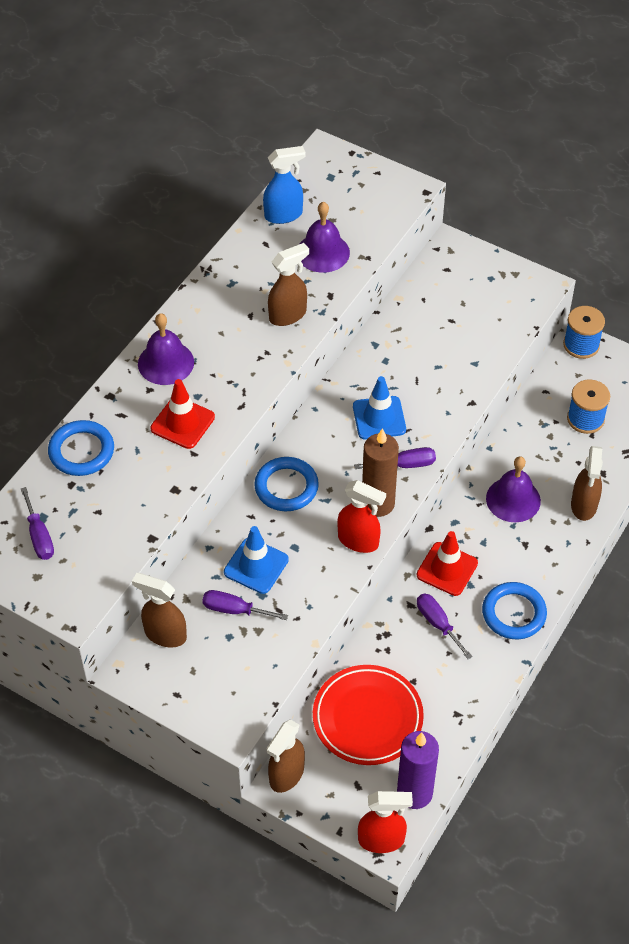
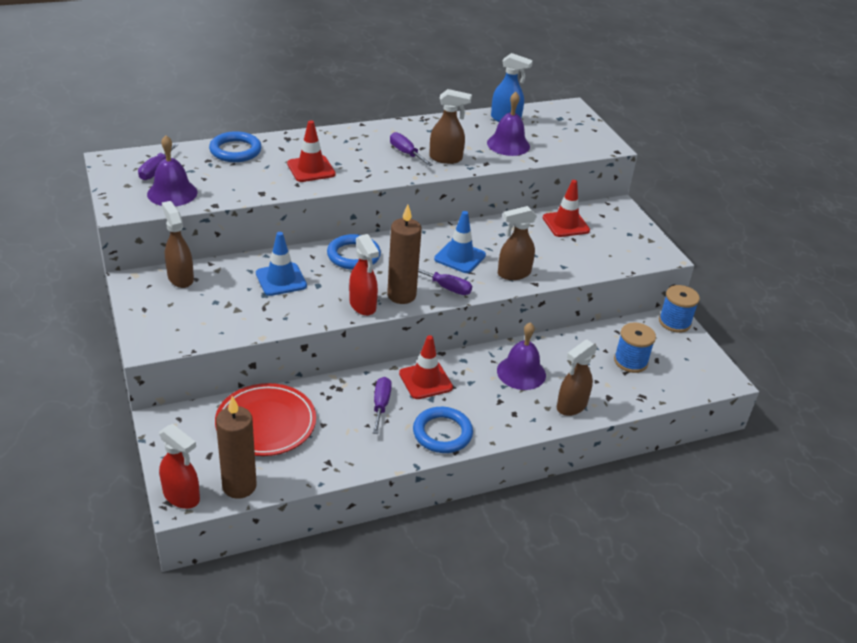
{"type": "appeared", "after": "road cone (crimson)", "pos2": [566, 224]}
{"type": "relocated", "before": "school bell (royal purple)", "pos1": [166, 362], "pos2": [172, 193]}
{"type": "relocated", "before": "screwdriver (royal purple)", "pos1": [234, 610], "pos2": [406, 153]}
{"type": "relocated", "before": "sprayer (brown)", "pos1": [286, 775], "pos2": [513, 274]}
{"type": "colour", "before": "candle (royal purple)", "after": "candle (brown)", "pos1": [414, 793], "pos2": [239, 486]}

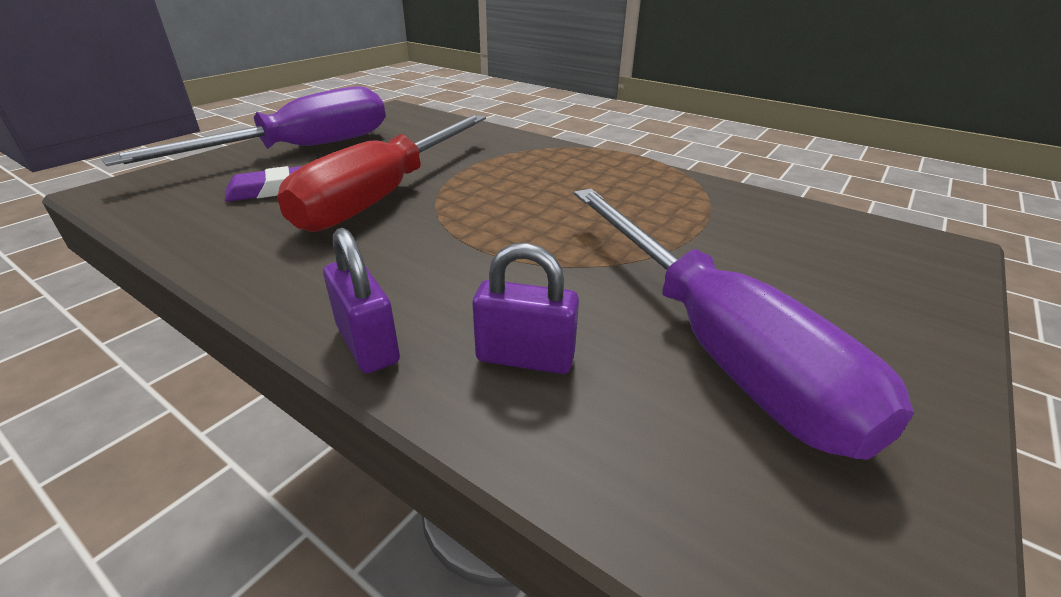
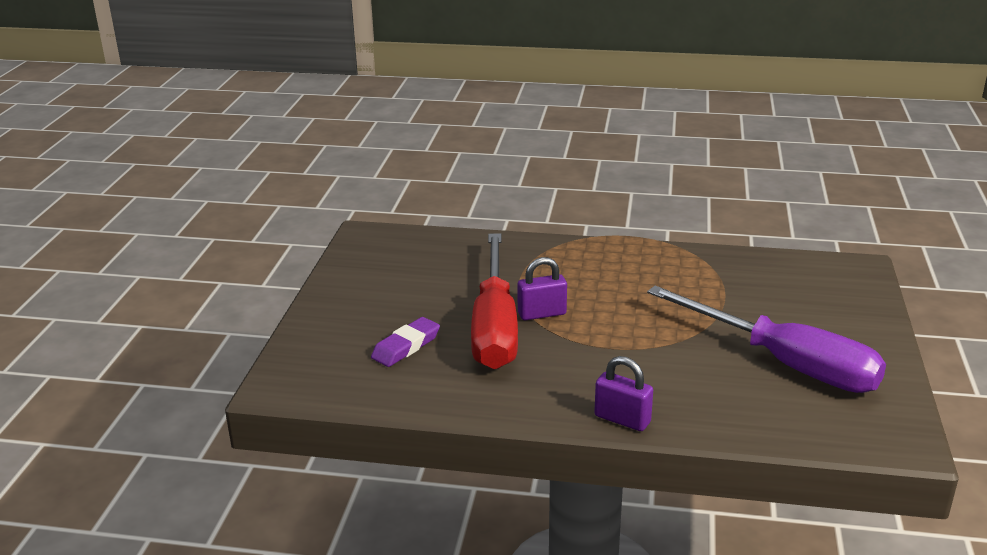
{"type": "missing", "before": "screwdriver (royal purple)", "pos1": [301, 149]}
{"type": "relocated", "before": "padlock (royal purple)", "pos1": [525, 358], "pos2": [542, 314]}

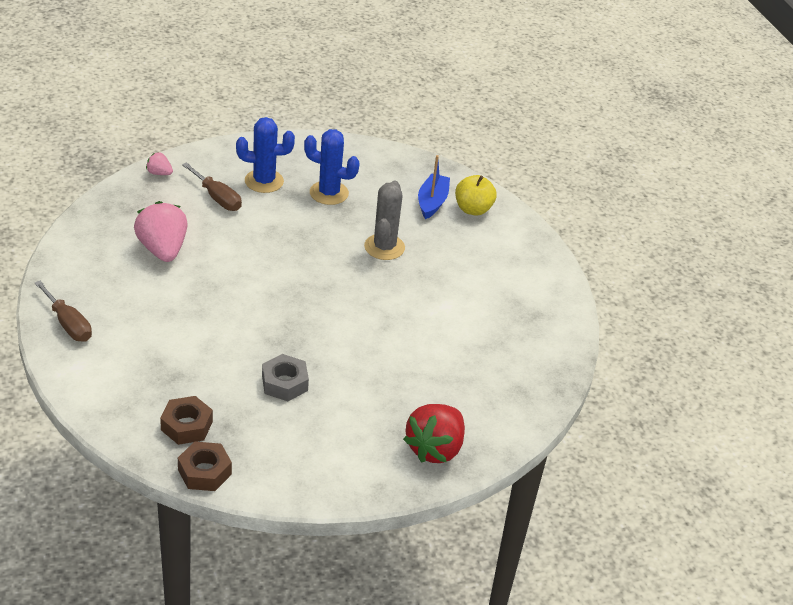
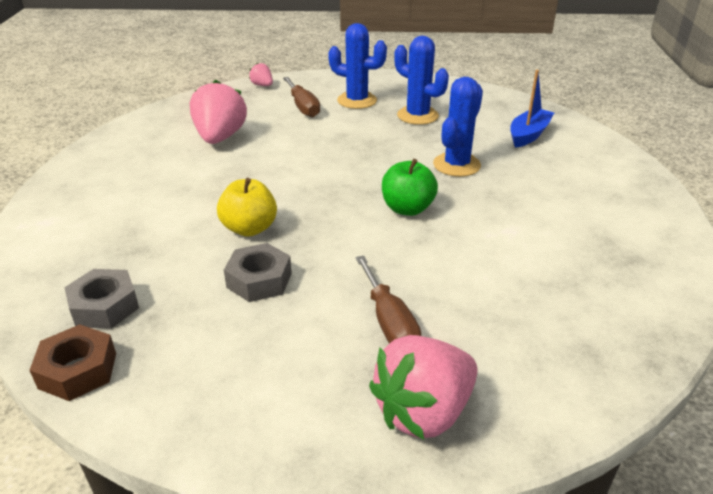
{"type": "appeared", "after": "apple fruit (green)", "pos2": [407, 209]}
{"type": "relocated", "before": "screwdriver (brown)", "pos1": [68, 324], "pos2": [389, 322]}
{"type": "relocated", "before": "apple fruit (golden)", "pos1": [473, 209], "pos2": [249, 228]}
{"type": "colour", "before": "hex nut (brown)", "after": "hex nut (grey)", "pos1": [186, 426], "pos2": [105, 306]}
{"type": "colour", "before": "cactus (grey)", "after": "cactus (cobalt)", "pos1": [384, 247], "pos2": [456, 165]}
{"type": "colour", "before": "toy strawberry (crimson)", "after": "toy strawberry (pink)", "pos1": [435, 449], "pos2": [423, 412]}

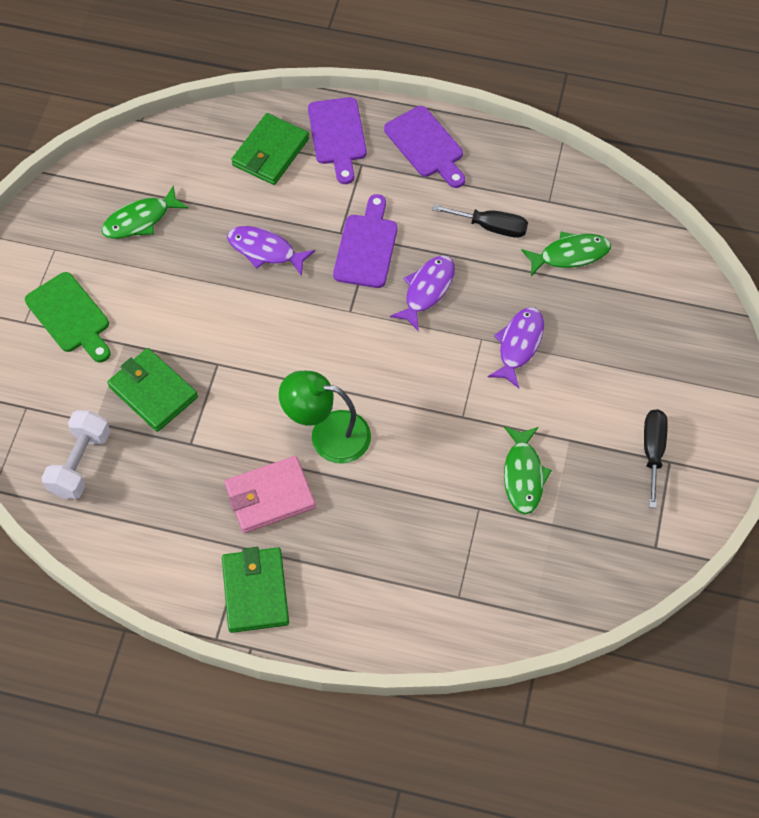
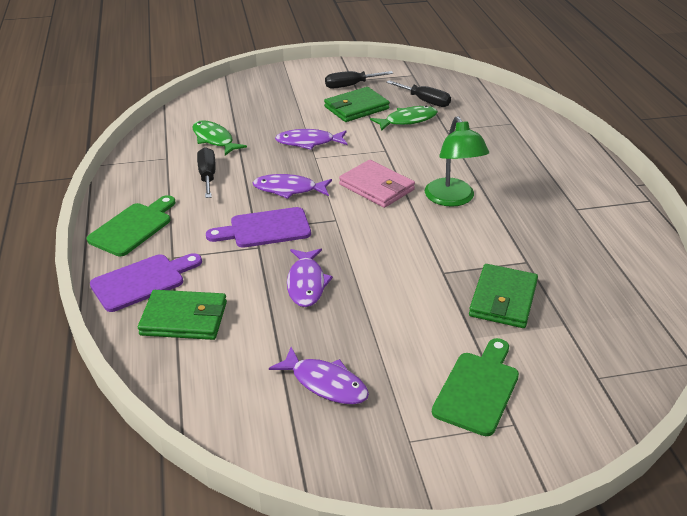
{"type": "missing", "before": "free weight (pure white)", "pos1": [80, 463]}
{"type": "appeared", "after": "screwdriver (ebony)", "pos2": [425, 101]}
{"type": "relocated", "before": "wallet (green)", "pos1": [255, 591], "pos2": [356, 108]}
{"type": "relocated", "before": "wallet (pink)", "pos1": [270, 496], "pos2": [376, 187]}
{"type": "colour", "before": "toy fish (green)", "after": "toy fish (royal purple)", "pos1": [140, 220], "pos2": [325, 383]}
{"type": "colour", "before": "chopping board (royal purple)", "after": "chopping board (green)", "pos1": [426, 145], "pos2": [133, 227]}

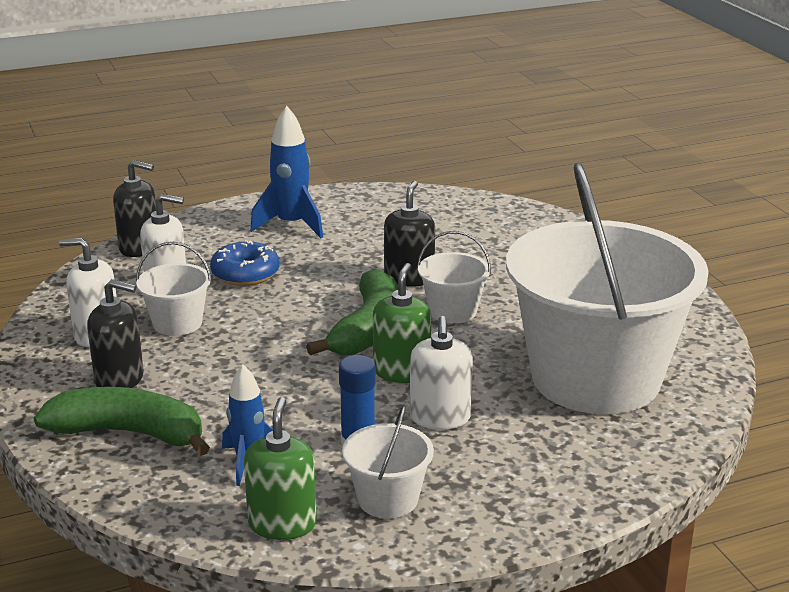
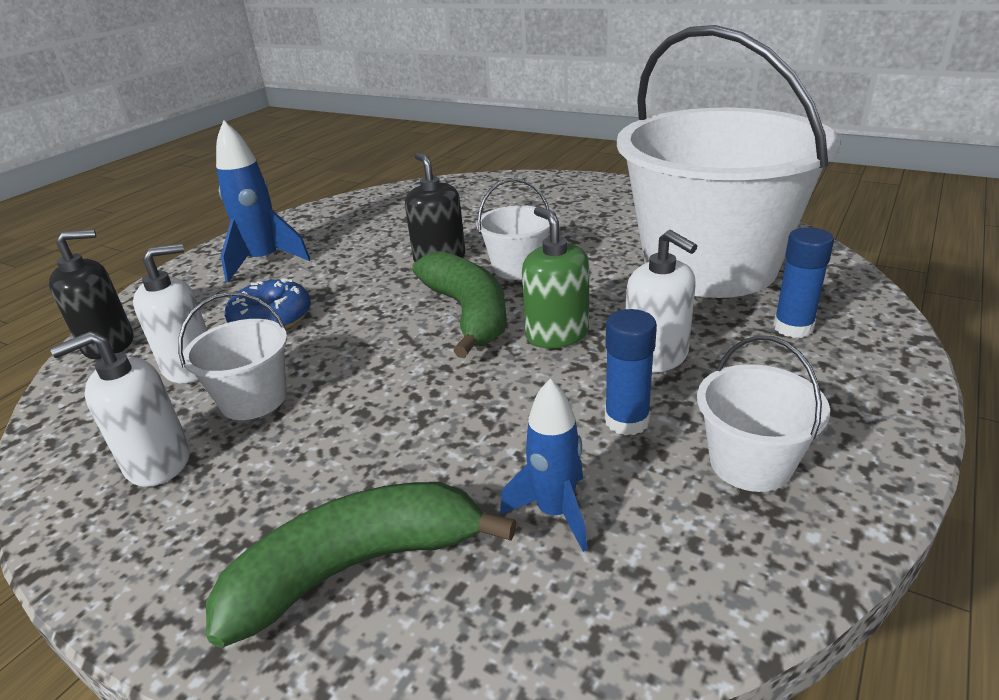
{"type": "missing", "before": "pump bottle (ebony)", "pos1": [120, 379]}
{"type": "missing", "before": "pump bottle (green)", "pos1": [282, 524]}
{"type": "appeared", "after": "glue (cobalt)", "pos2": [793, 327]}

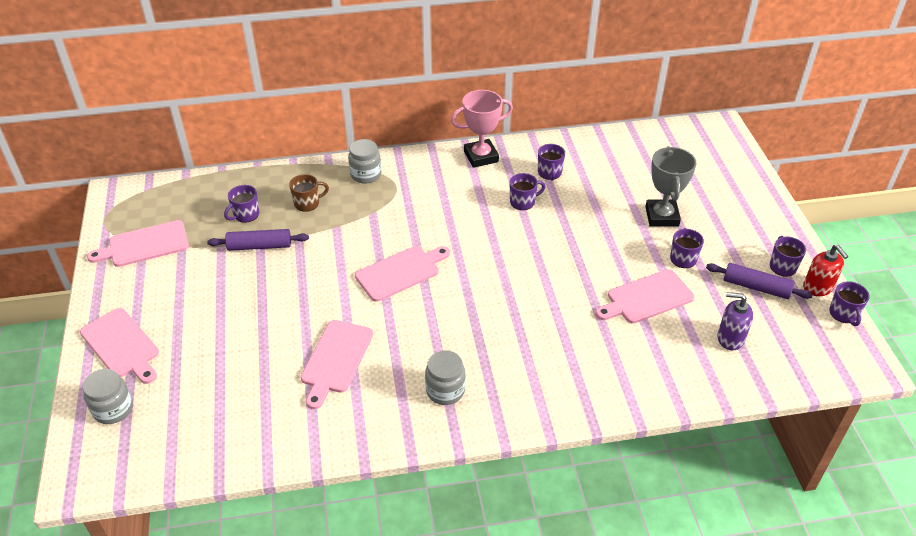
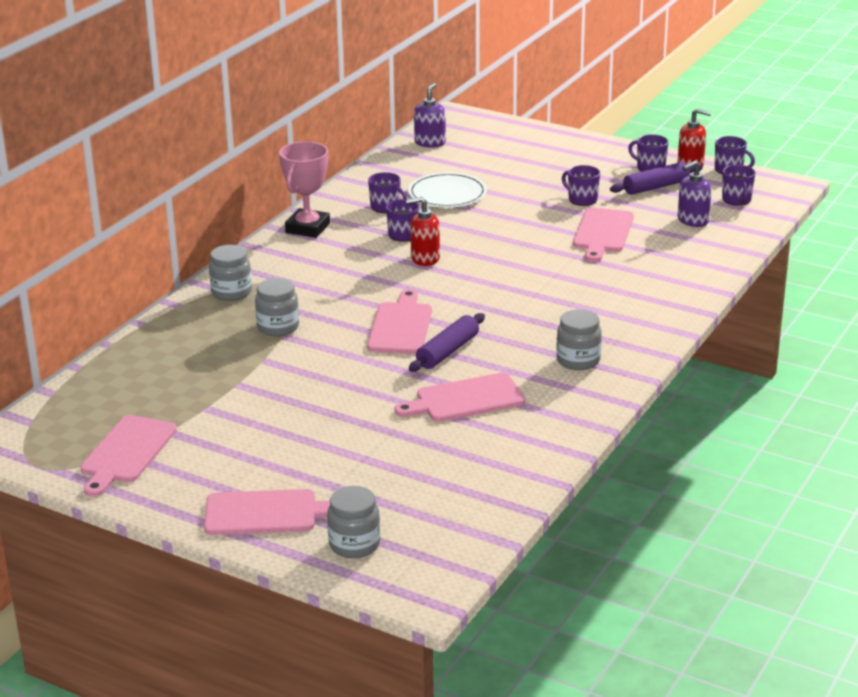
{"type": "missing", "before": "mug (brown)", "pos1": [307, 203]}
{"type": "missing", "before": "trophy (grey)", "pos1": [662, 216]}
{"type": "appeared", "after": "jar (grey)", "pos2": [278, 327]}
{"type": "appeared", "after": "pump bottle (crimson)", "pos2": [425, 258]}
{"type": "appeared", "after": "dinner plate (pure white)", "pos2": [447, 194]}
{"type": "appeared", "after": "pump bottle (royal purple)", "pos2": [430, 143]}
{"type": "relocated", "before": "rolling pin (royal purple)", "pos1": [259, 246], "pos2": [448, 351]}
{"type": "relocated", "before": "mug (royal purple)", "pos1": [245, 215], "pos2": [737, 200]}
{"type": "spun", "before": "chopping board (pink)", "pos1": [335, 360], "pos2": [465, 399], "turn": 105}

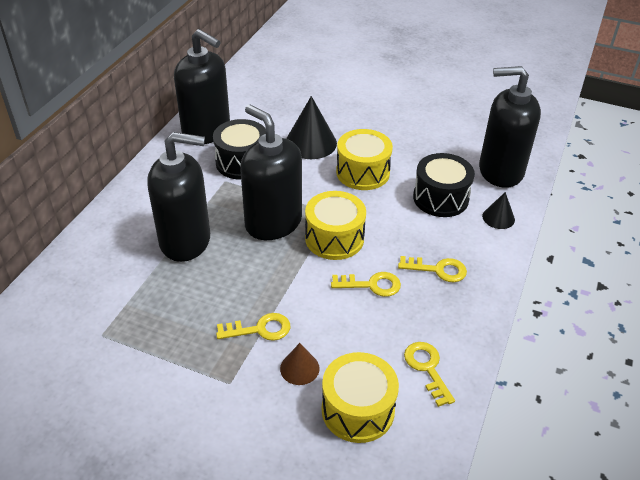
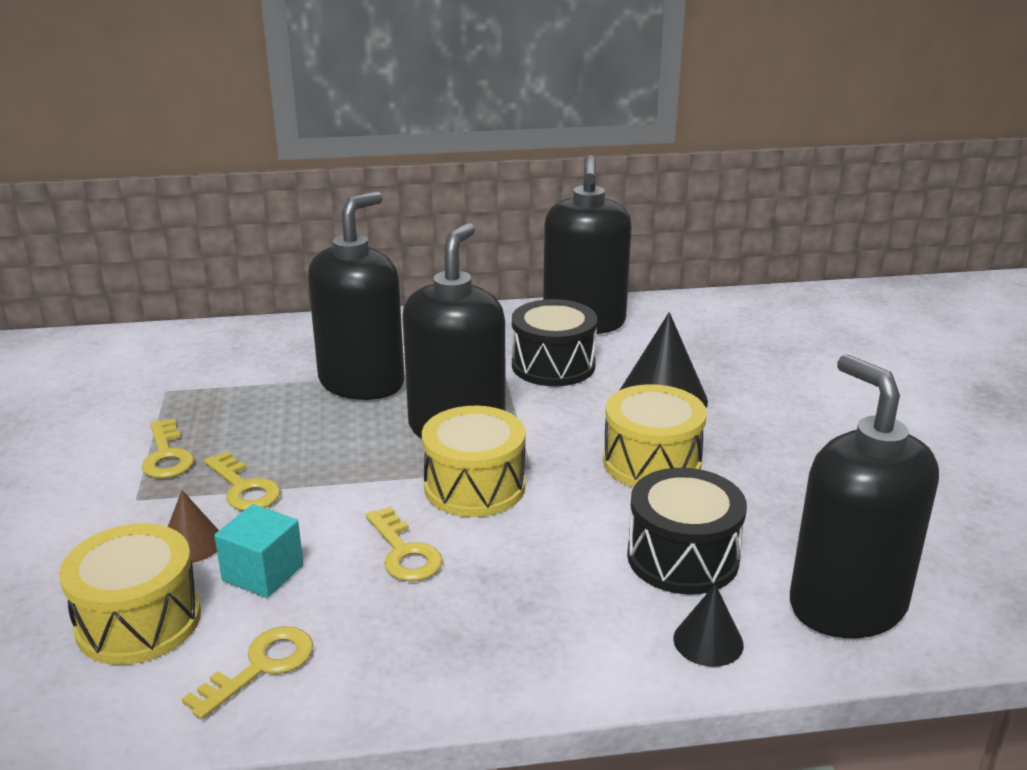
{"type": "appeared", "after": "cube (teal)", "pos2": [263, 573]}
{"type": "relocated", "before": "latchkey (golden)", "pos1": [438, 270], "pos2": [167, 456]}
{"type": "spun", "before": "pump bottle (ebony)", "pos1": [185, 241], "pos2": [362, 382], "turn": -120}

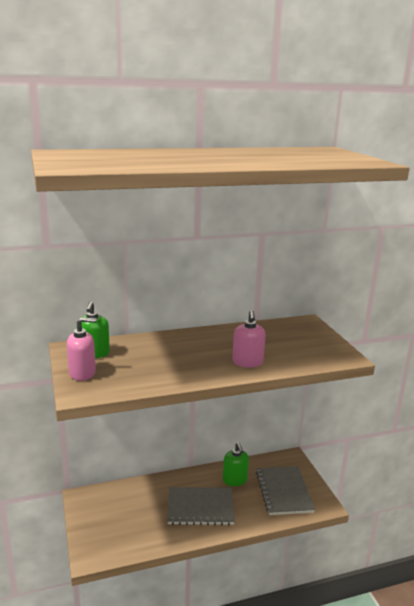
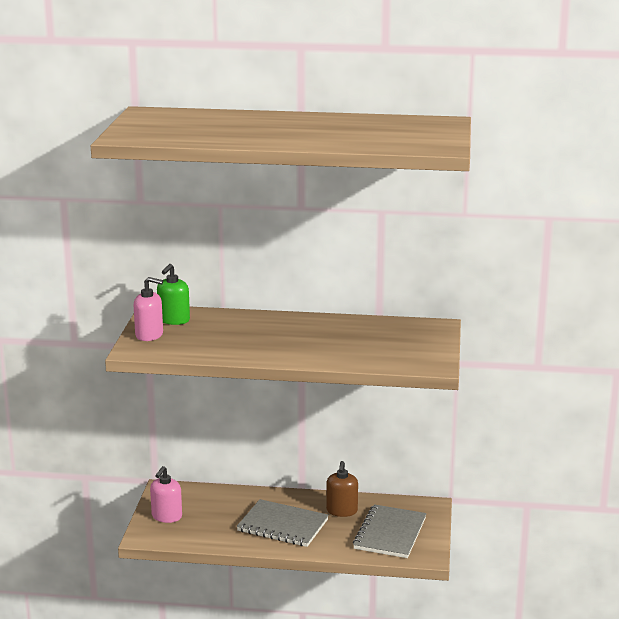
{"type": "relocated", "before": "pump bottle (pink)", "pos1": [247, 362], "pos2": [166, 516]}
{"type": "colour", "before": "pump bottle (green)", "after": "pump bottle (brown)", "pos1": [235, 480], "pos2": [341, 511]}

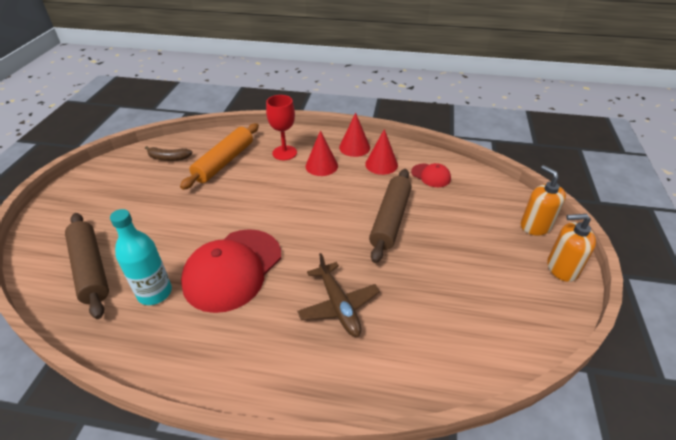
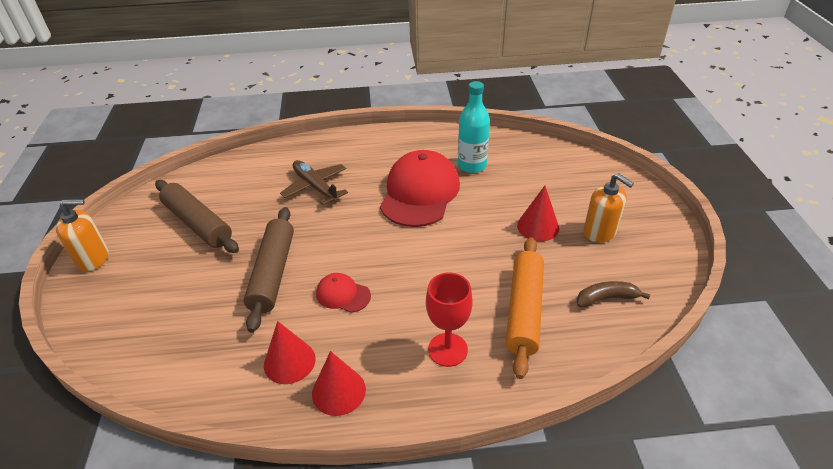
{"type": "relocated", "before": "rolling pin (brown)", "pos1": [90, 269], "pos2": [198, 223]}
{"type": "relocated", "before": "cone (crimson)", "pos1": [321, 166], "pos2": [538, 226]}
{"type": "relocated", "before": "baseball cap (crimson)", "pos1": [431, 175], "pos2": [343, 294]}
{"type": "relocated", "before": "pump bottle (orange)", "pos1": [535, 226], "pos2": [600, 232]}

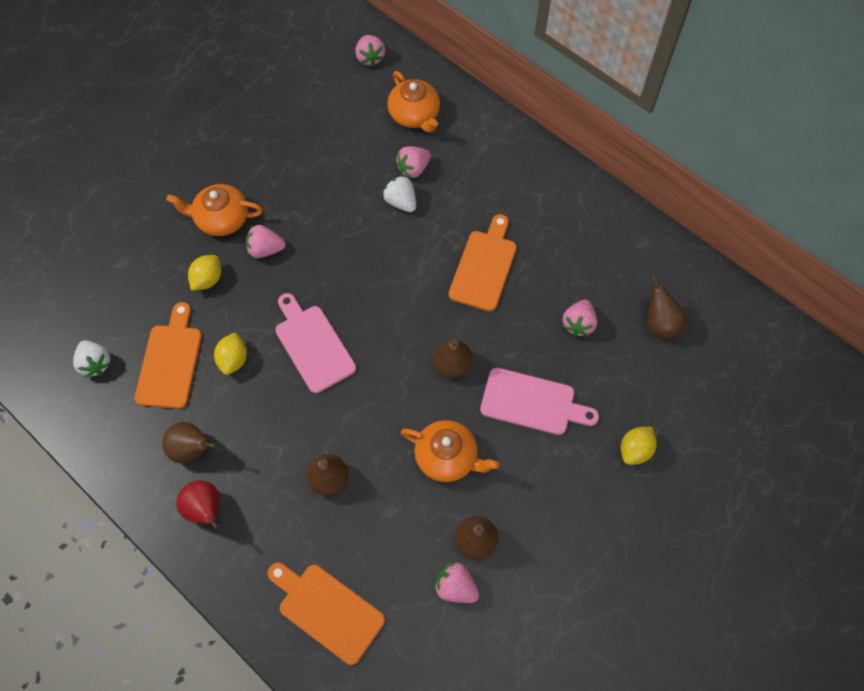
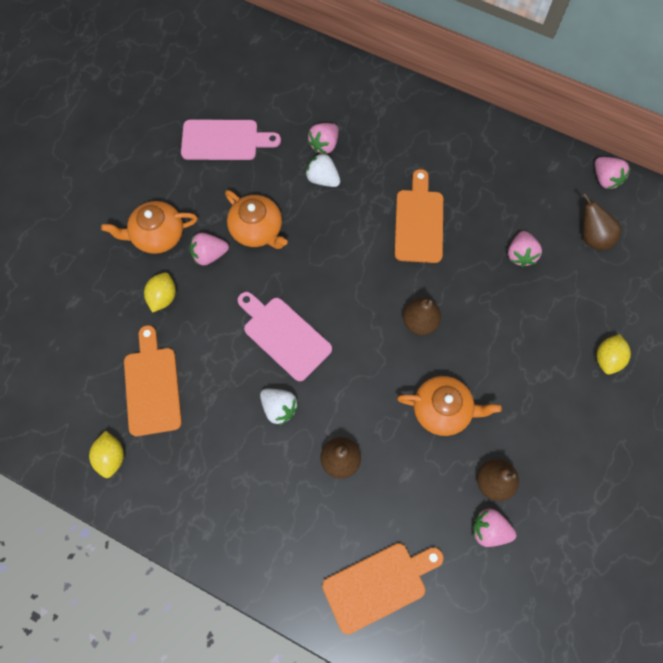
{"type": "missing", "before": "toy pear (brown)", "pos1": [192, 449]}
{"type": "missing", "before": "toy pear (crimson)", "pos1": [205, 509]}
{"type": "relocated", "before": "toy strawberry (pure white)", "pos1": [95, 363], "pos2": [279, 408]}
{"type": "relocated", "before": "citrus fruit (golden)", "pos1": [233, 360], "pos2": [111, 457]}
{"type": "relocated", "before": "toy strawberry (pink)", "pos1": [370, 58], "pos2": [605, 179]}
{"type": "relocated", "before": "china teapot (orange)", "pos1": [414, 115], "pos2": [257, 230]}
{"type": "relocated", "before": "chopping board (pink)", "pos1": [532, 403], "pos2": [224, 140]}
{"type": "spun", "before": "chopping board (orange)", "pos1": [327, 610], "pos2": [379, 585], "turn": 135}

